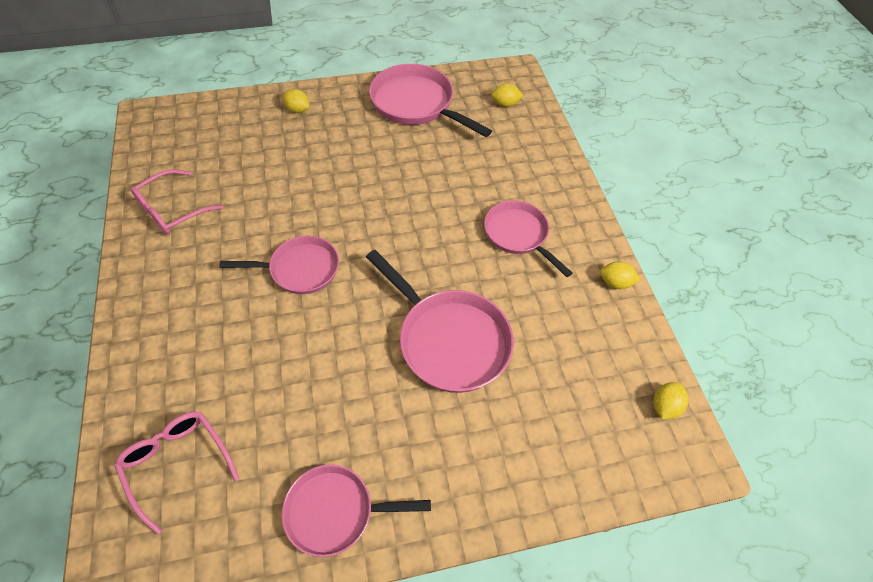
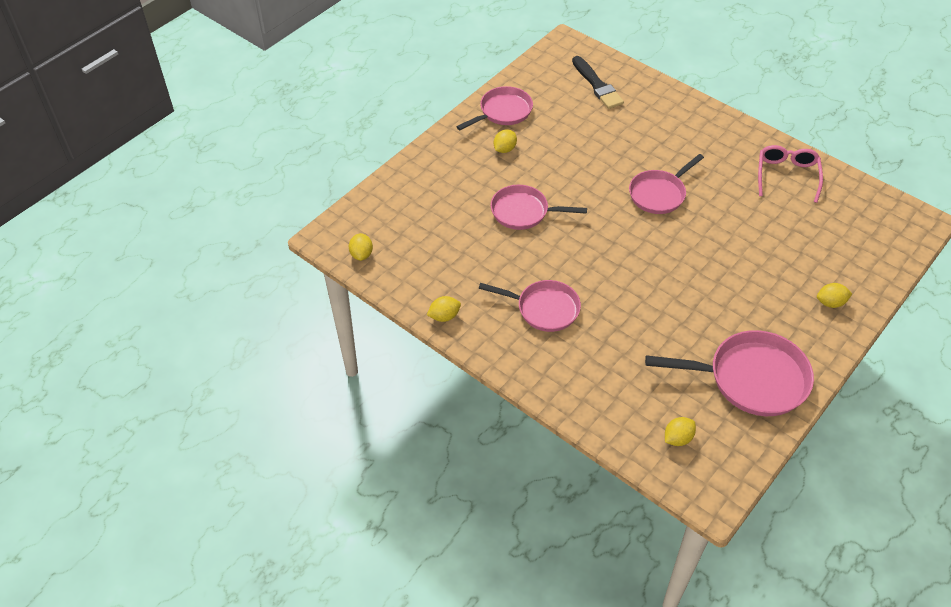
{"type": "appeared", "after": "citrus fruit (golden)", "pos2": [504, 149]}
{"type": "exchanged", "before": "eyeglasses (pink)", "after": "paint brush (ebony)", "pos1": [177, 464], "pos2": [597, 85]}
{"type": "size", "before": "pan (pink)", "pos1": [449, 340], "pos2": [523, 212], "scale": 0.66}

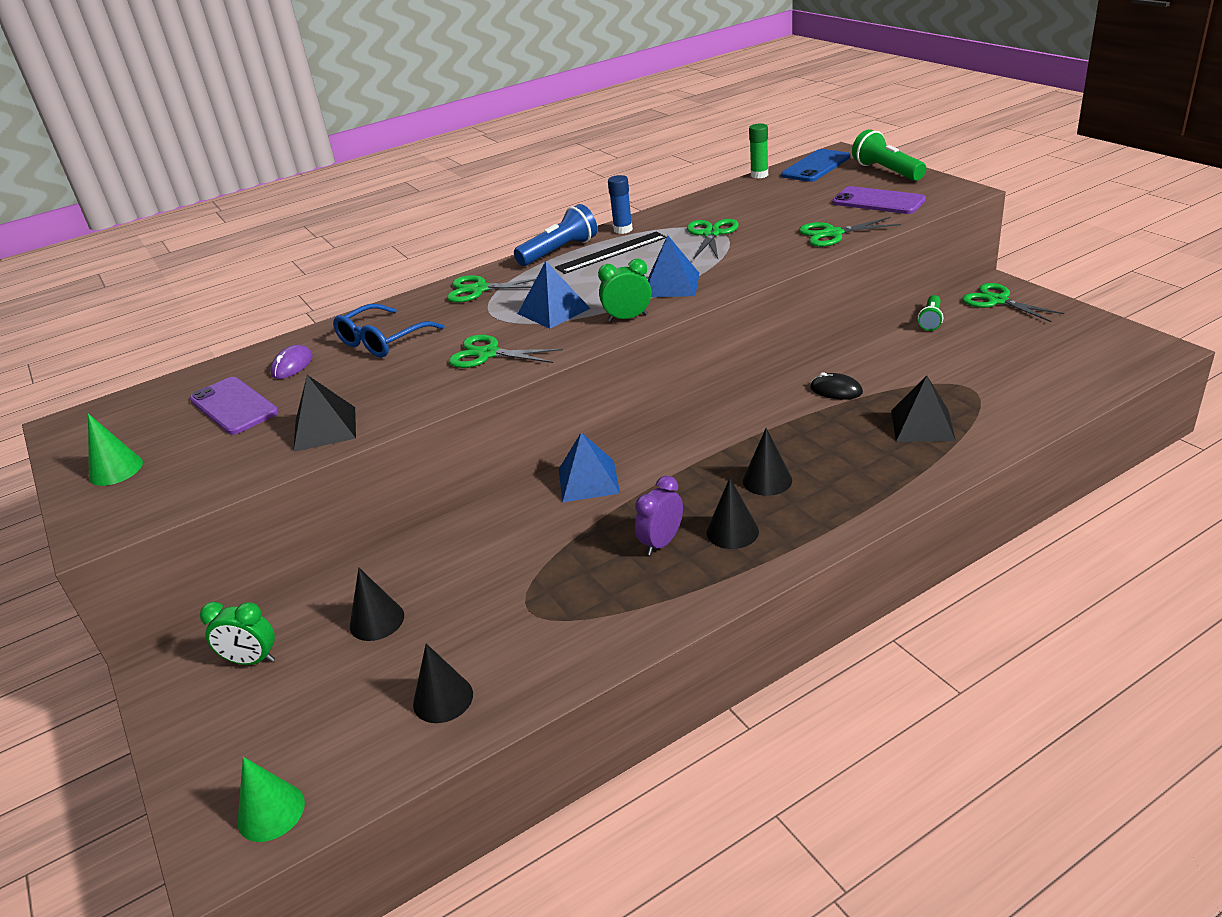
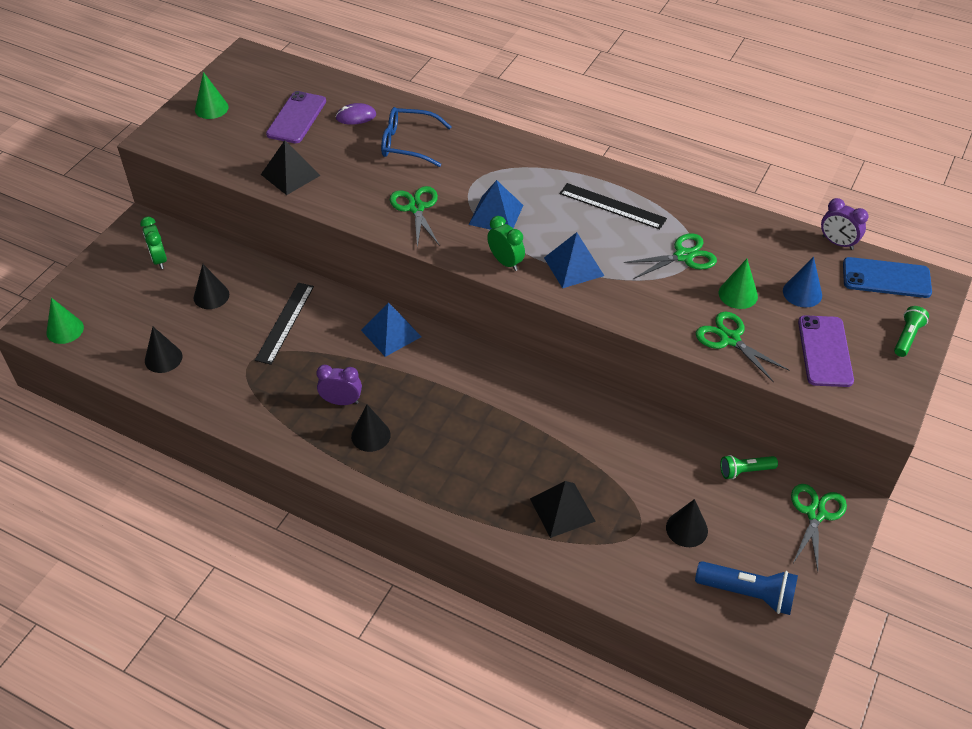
{"type": "missing", "before": "pair of scissors (green)", "pos1": [479, 289]}
{"type": "missing", "before": "glue (cobalt)", "pos1": [623, 230]}
{"type": "missing", "before": "mouse (ebony)", "pos1": [836, 390]}
{"type": "appeared", "after": "ruler (ebony)", "pos2": [285, 322]}
{"type": "appeared", "after": "cone (green)", "pos2": [738, 294]}
{"type": "appeared", "after": "cone (cobalt)", "pos2": [802, 293]}
{"type": "relocated", "before": "pocket torch (cobalt)", "pos1": [559, 251], "pos2": [748, 593]}
{"type": "relocated", "before": "cone (ebony)", "pos1": [767, 480], "pos2": [686, 529]}
{"type": "exchanged", "before": "glue (green)", "after": "clock (royal purple)", "pos1": [759, 175], "pos2": [837, 243]}
{"type": "size", "before": "pocket torch (green)", "pos1": [887, 171], "pos2": [907, 337], "scale": 0.61}

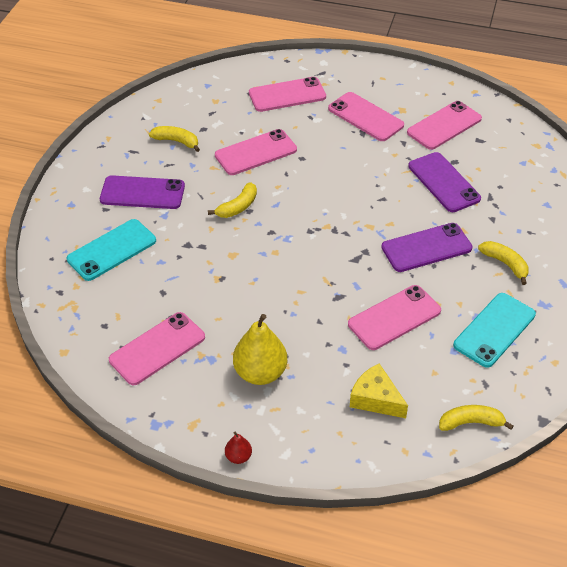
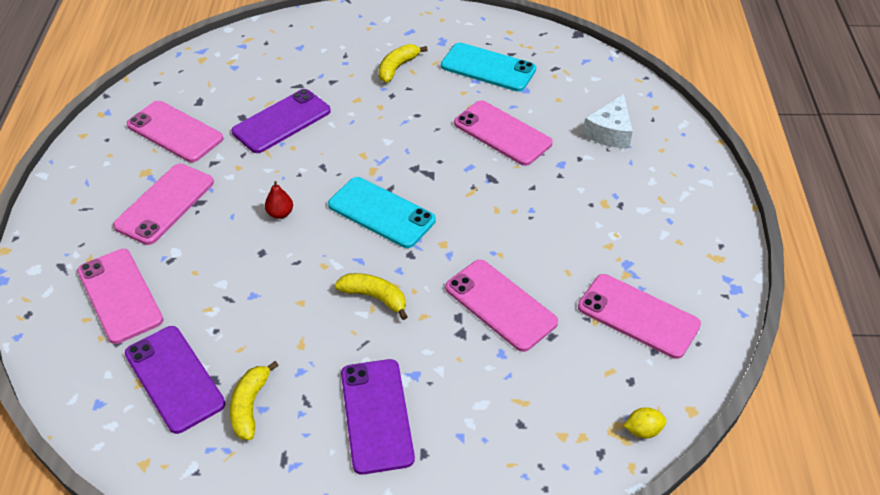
{"type": "missing", "before": "toy pear (golden)", "pos1": [260, 373]}
{"type": "missing", "before": "banana fruit (golden)", "pos1": [471, 422]}
{"type": "appeared", "after": "citrus fruit (golden)", "pos2": [643, 430]}
{"type": "relocated", "before": "mobile phone (teal)", "pos1": [112, 250], "pos2": [381, 212]}
{"type": "relocated", "before": "mobile phone (pink)", "pos1": [256, 152], "pos2": [500, 305]}
{"type": "relocated", "before": "toy pear (crimson)", "pos1": [238, 457], "pos2": [280, 213]}
{"type": "relocated", "before": "mobile phone (royal purple)", "pos1": [426, 248], "pos2": [174, 378]}
{"type": "colour", "before": "cheese (golden)", "after": "cheese (pure white)", "pos1": [375, 399], "pos2": [610, 132]}

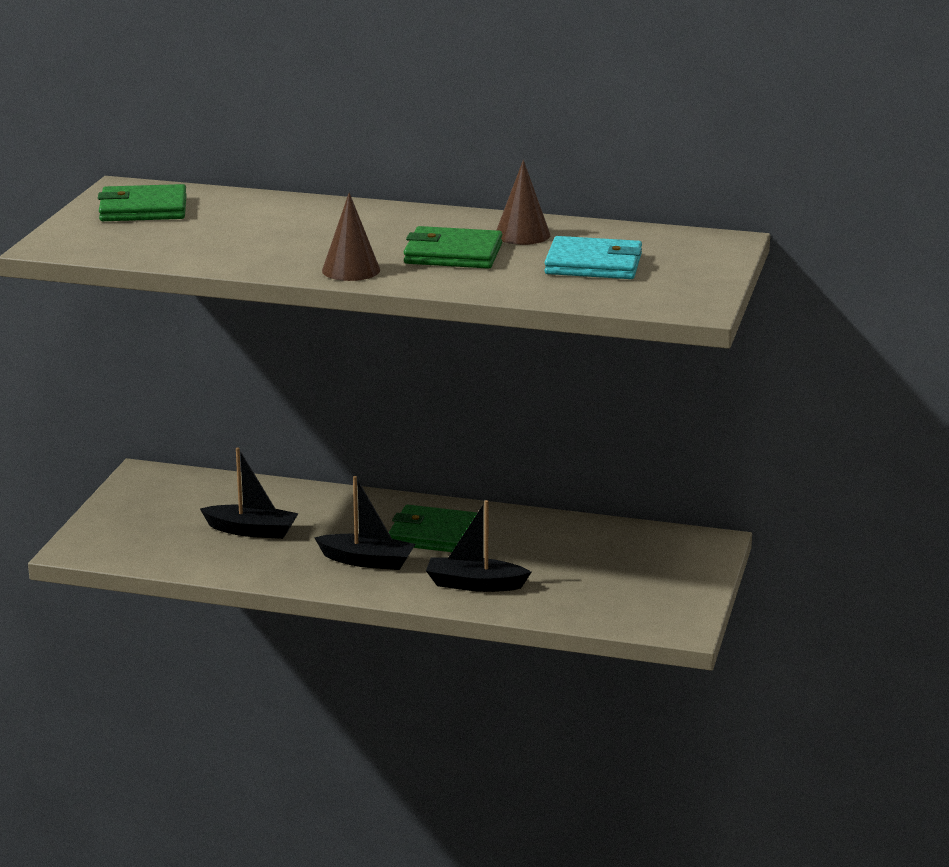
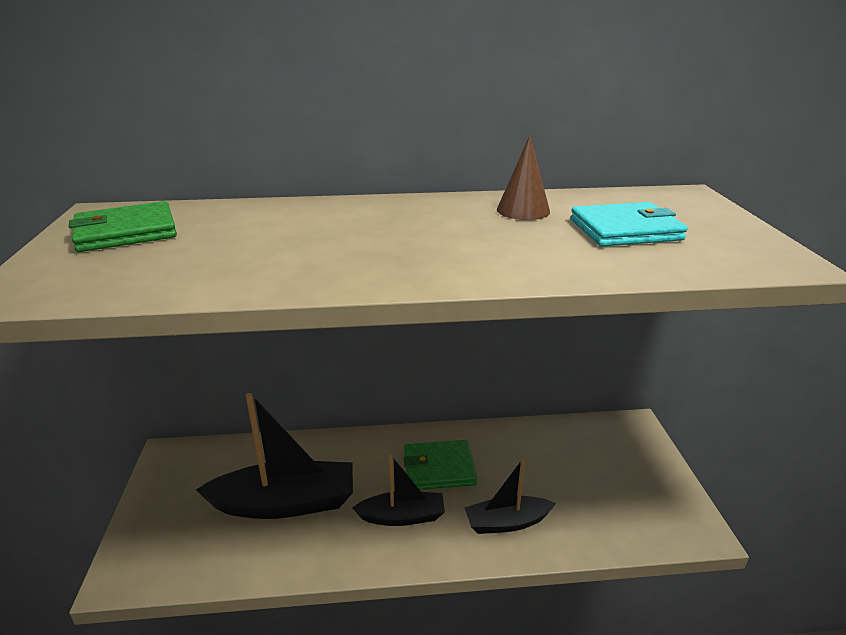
{"type": "missing", "before": "cone (brown)", "pos1": [351, 270]}
{"type": "missing", "before": "wallet (green)", "pos1": [453, 254]}
{"type": "size", "before": "sailboat (ebony)", "pos1": [251, 531], "pos2": [285, 503], "scale": 1.71}

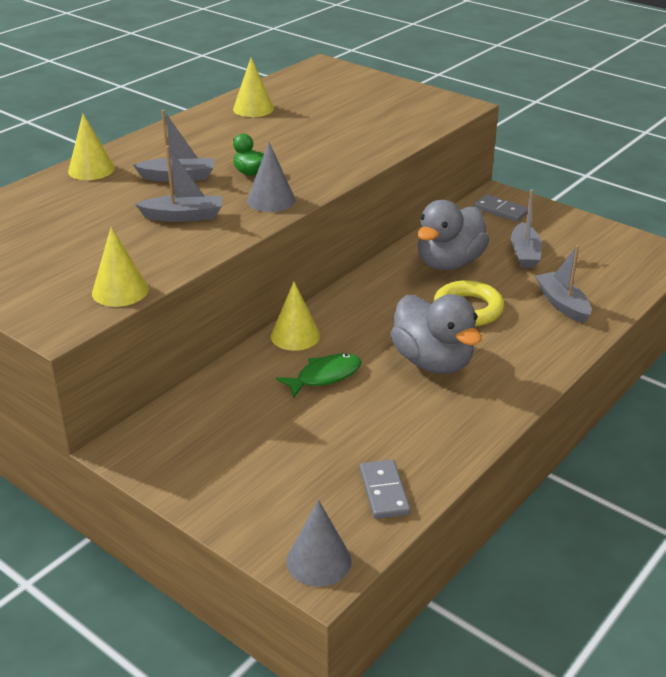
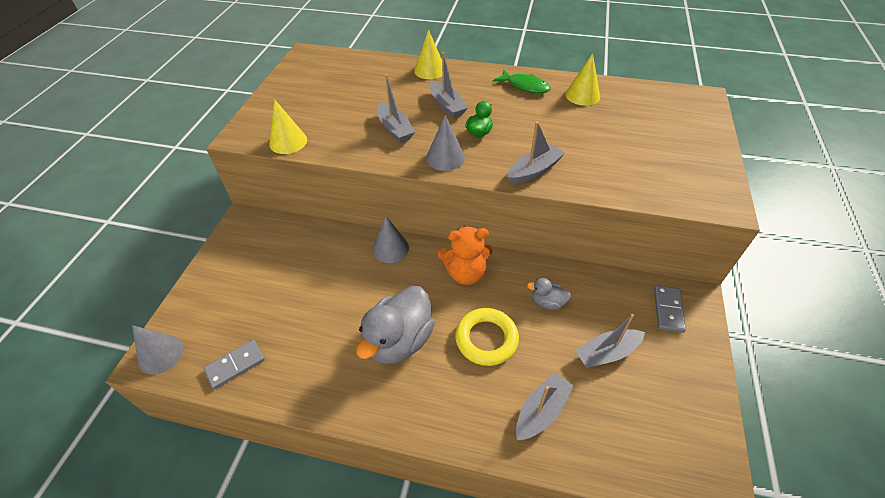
{"type": "appeared", "after": "stuffed bear (orange)", "pos2": [465, 273]}
{"type": "appeared", "after": "sailboat (grey)", "pos2": [534, 170]}
{"type": "relocated", "before": "toy fish (green)", "pos1": [325, 376], "pos2": [525, 86]}
{"type": "colour", "before": "cone (golden)", "after": "cone (grey)", "pos1": [295, 336], "pos2": [390, 248]}
{"type": "size", "before": "rubber duck (grey)", "pos1": [449, 263], "pos2": [547, 302], "scale": 0.47}

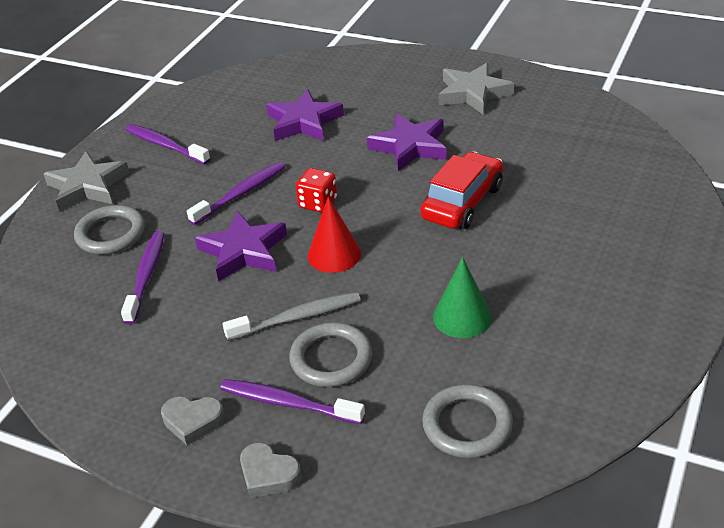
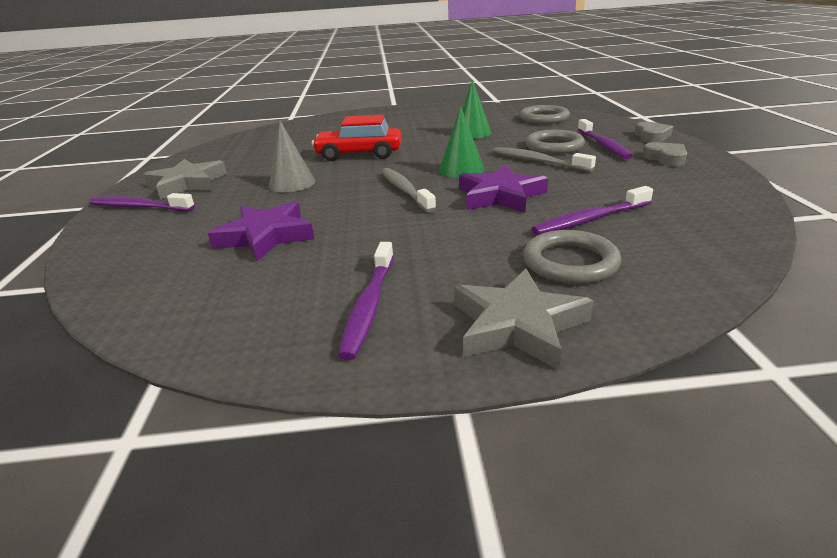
{"type": "relocated", "before": "toothbrush (royal purple)", "pos1": [241, 194], "pos2": [139, 207]}
{"type": "exchanged", "before": "dice (crimson)", "after": "toothbrush (grey)", "pos1": [318, 203], "pos2": [405, 190]}
{"type": "exchanged", "before": "five-pointed star (royal purple)", "after": "cone (grey)", "pos1": [410, 146], "pos2": [292, 183]}
{"type": "colour", "before": "cone (crimson)", "after": "cone (green)", "pos1": [334, 254], "pos2": [461, 169]}

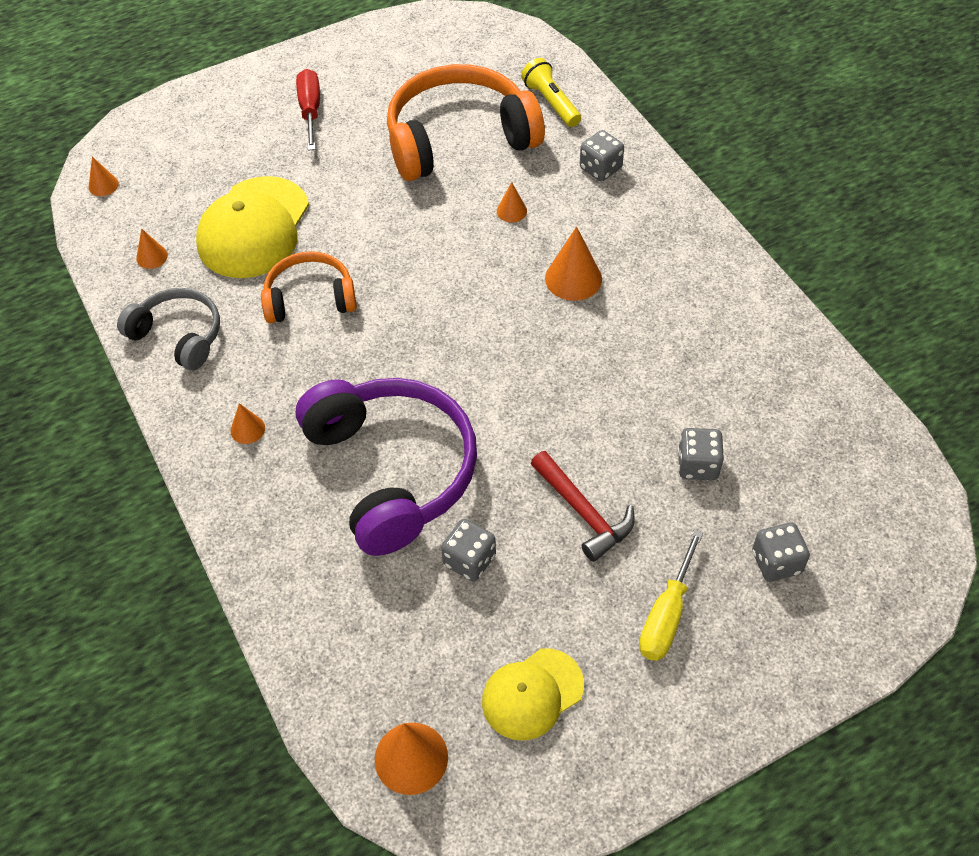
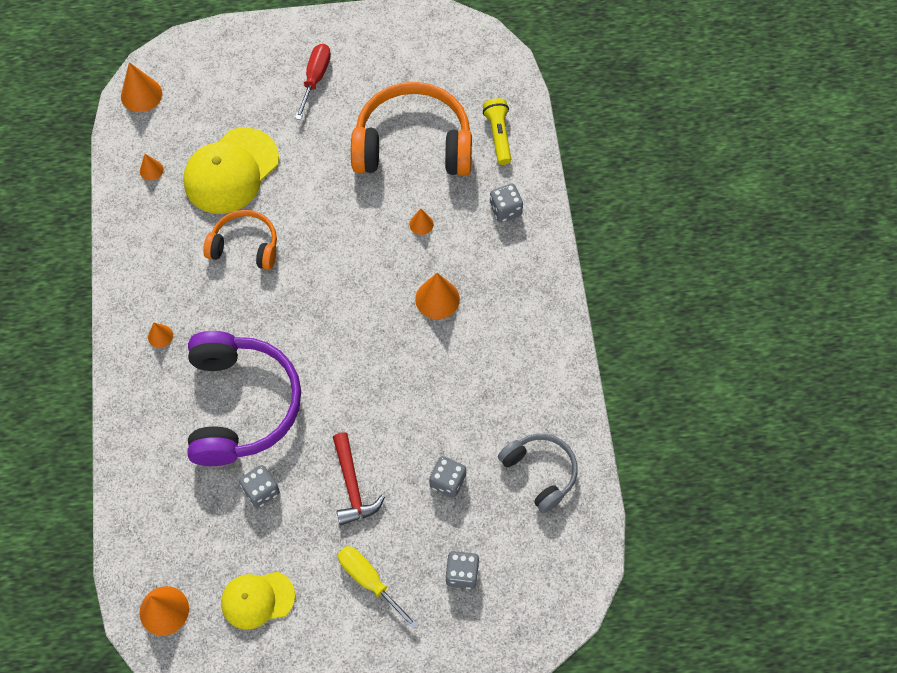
{"type": "relocated", "before": "headset (grey)", "pos1": [178, 336], "pos2": [540, 472]}
{"type": "spun", "before": "screwdriver (golden)", "pos1": [666, 615], "pos2": [369, 581], "turn": 90}
{"type": "size", "before": "cone (orange)", "pos1": [103, 185], "pos2": [141, 94], "scale": 1.79}

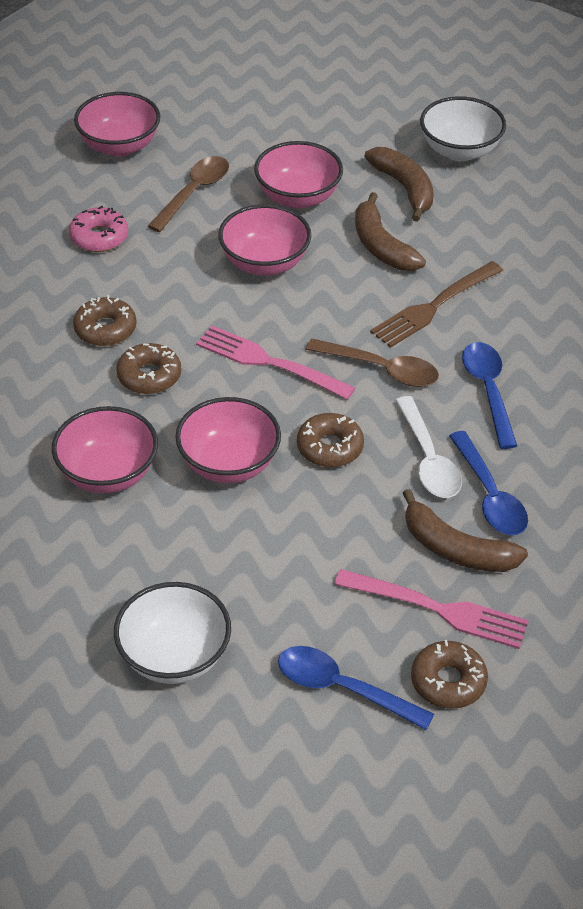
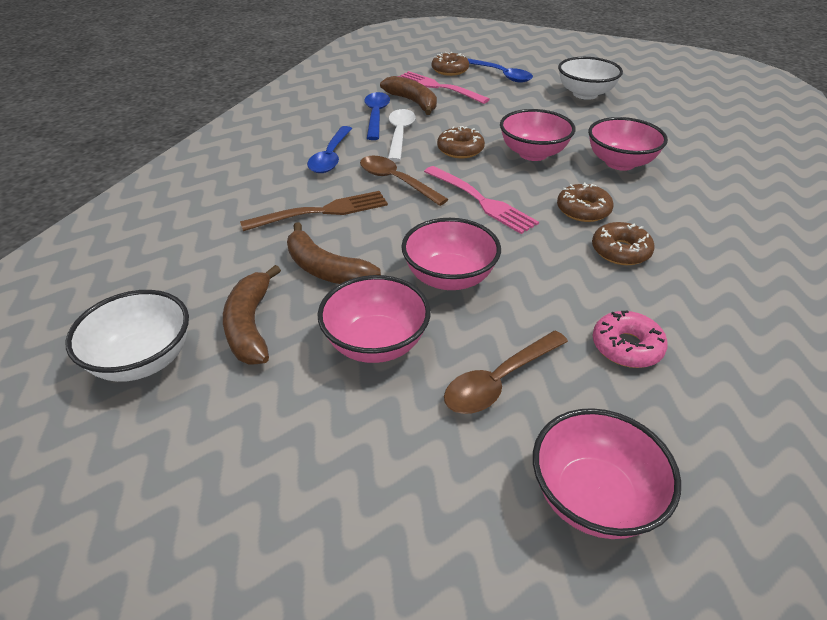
{"type": "spun", "before": "banana fruit (brown)", "pos1": [381, 246], "pos2": [325, 269], "turn": 135}

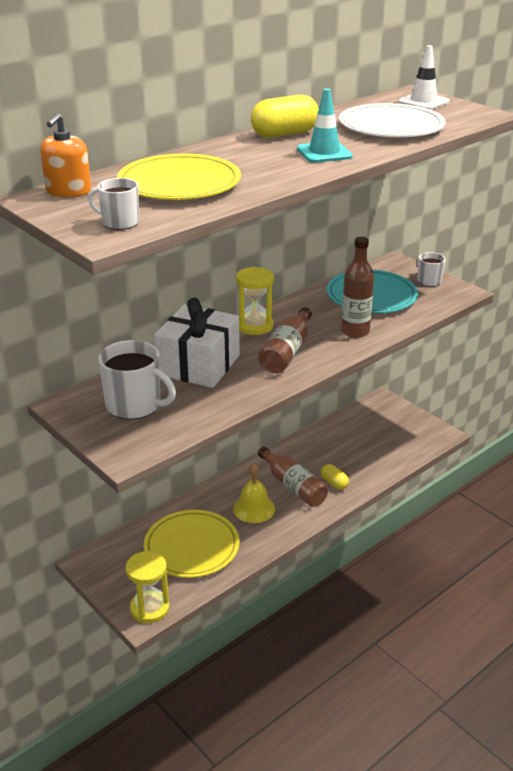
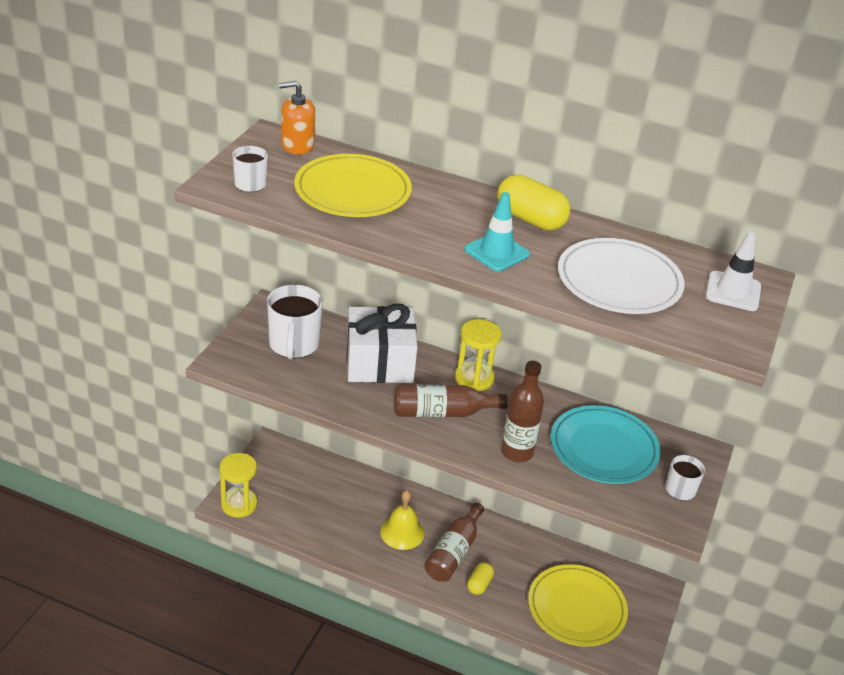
{"type": "relocated", "before": "dinner plate (golden)", "pos1": [192, 547], "pos2": [576, 608]}

